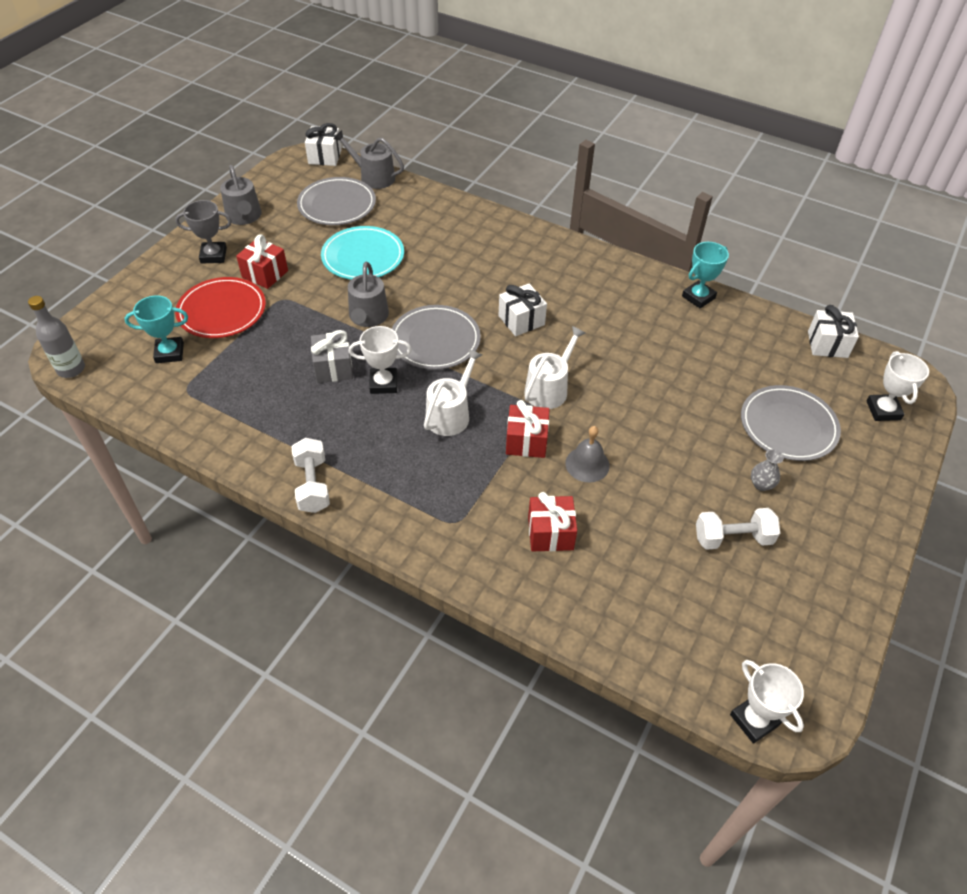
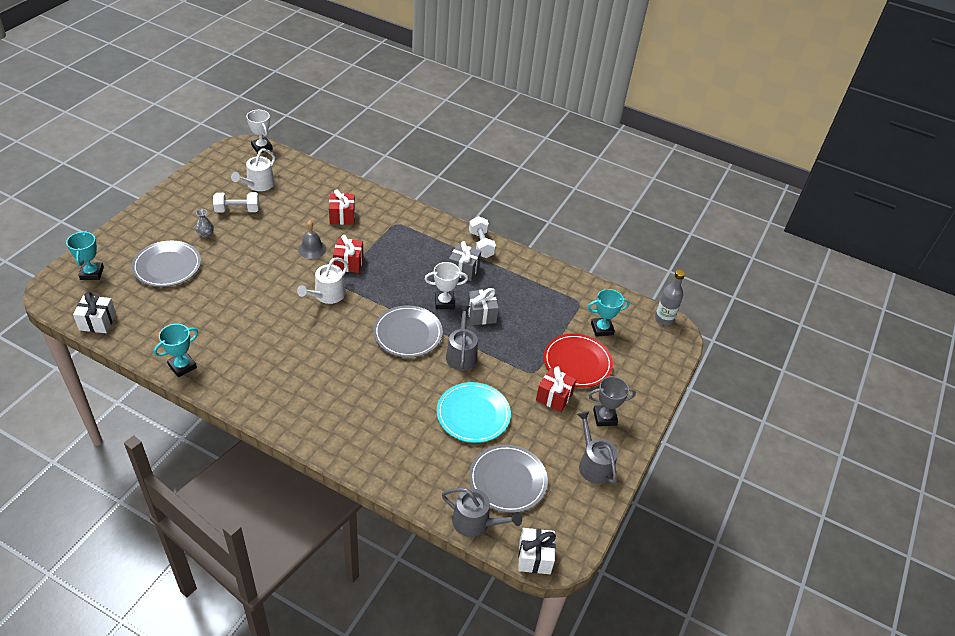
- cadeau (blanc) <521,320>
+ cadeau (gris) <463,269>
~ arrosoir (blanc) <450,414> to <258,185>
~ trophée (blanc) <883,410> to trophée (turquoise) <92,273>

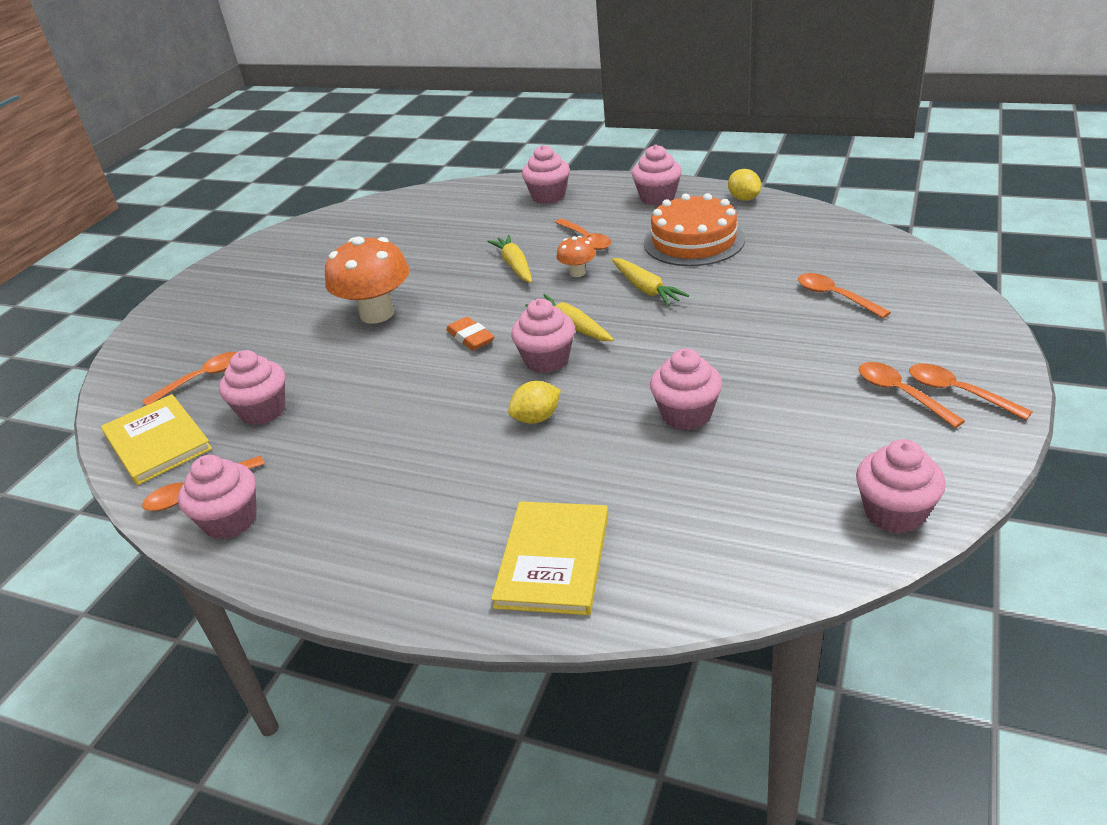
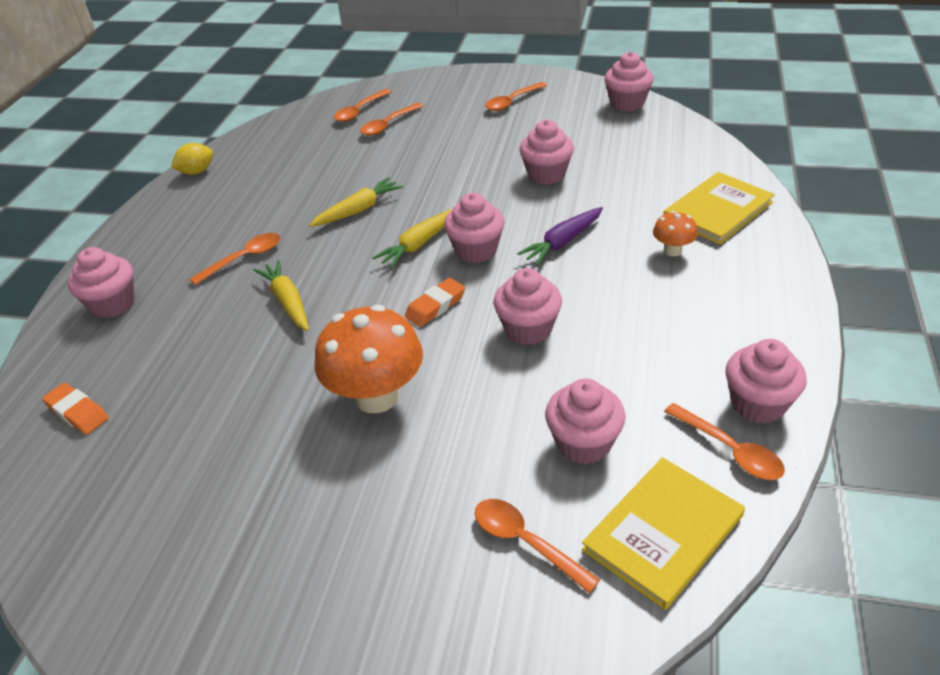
- gâteau (orange) <693,241>
+ gomme (orange) <77,412>
~ champignon (orange) <577,273> to <672,250>
~ muffin (rose) <657,197> to <528,329>
~ cuillère (orange) <958,392> to <360,111>
~ citron (jaune) <536,418> to carotte (violet) <563,242>
~ carotte (jaune) <514,266> = <287,302> 90 degrees clockwise
~ livre (jaune) <553,560> = <718,210> 45 degrees counterclockwise

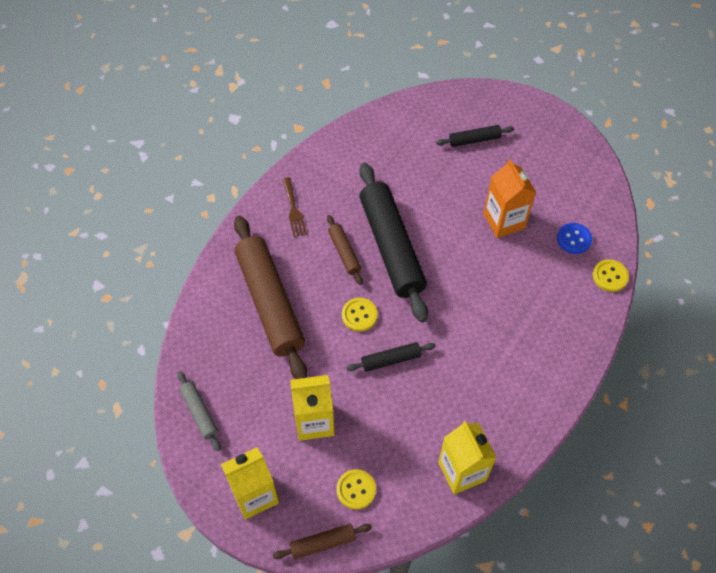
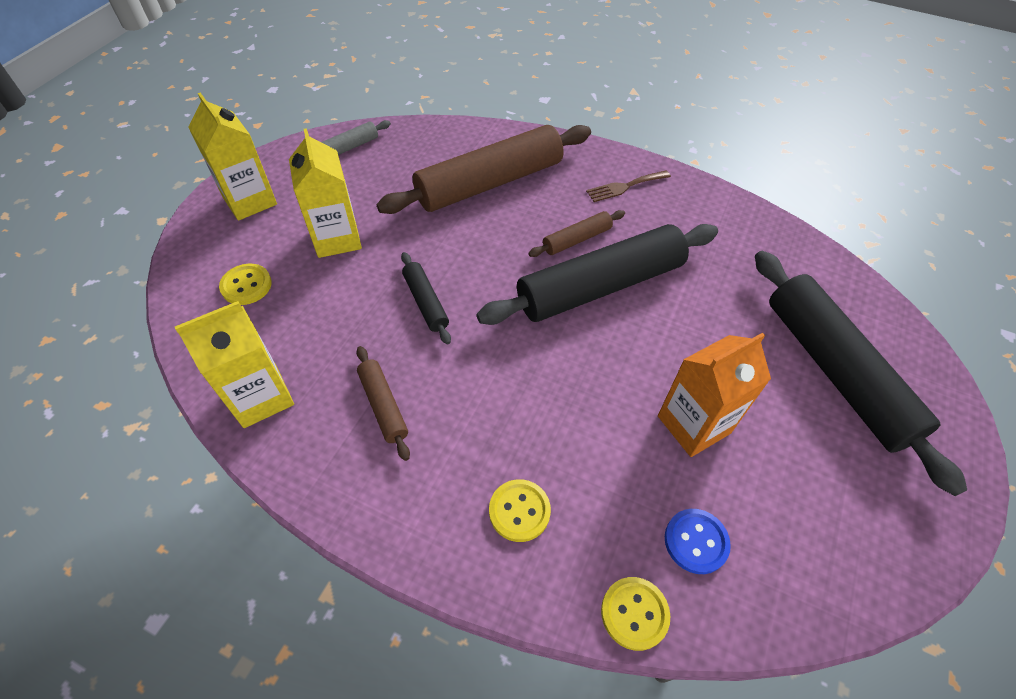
~ rouleau à pâtisserie (marron) <322,543> to <383,405>
~ bouton (jaune) <359,315> to <519,511>
~ rouleau à pâtisserie (noir) <474,140> = <835,372> x2.21

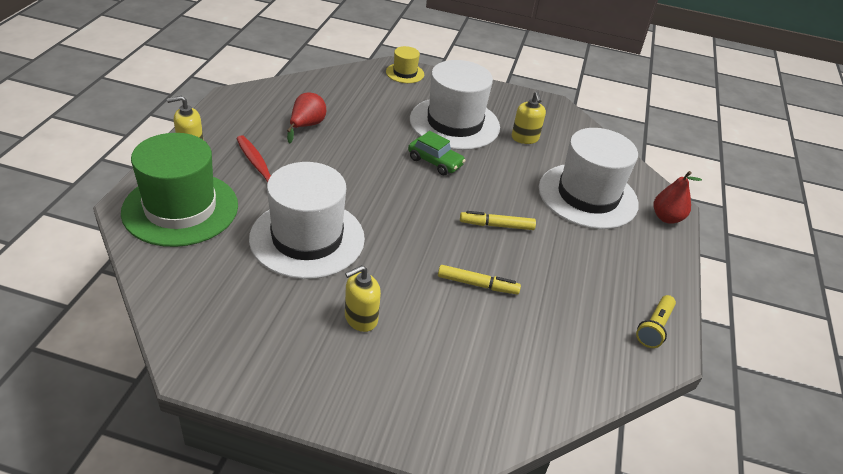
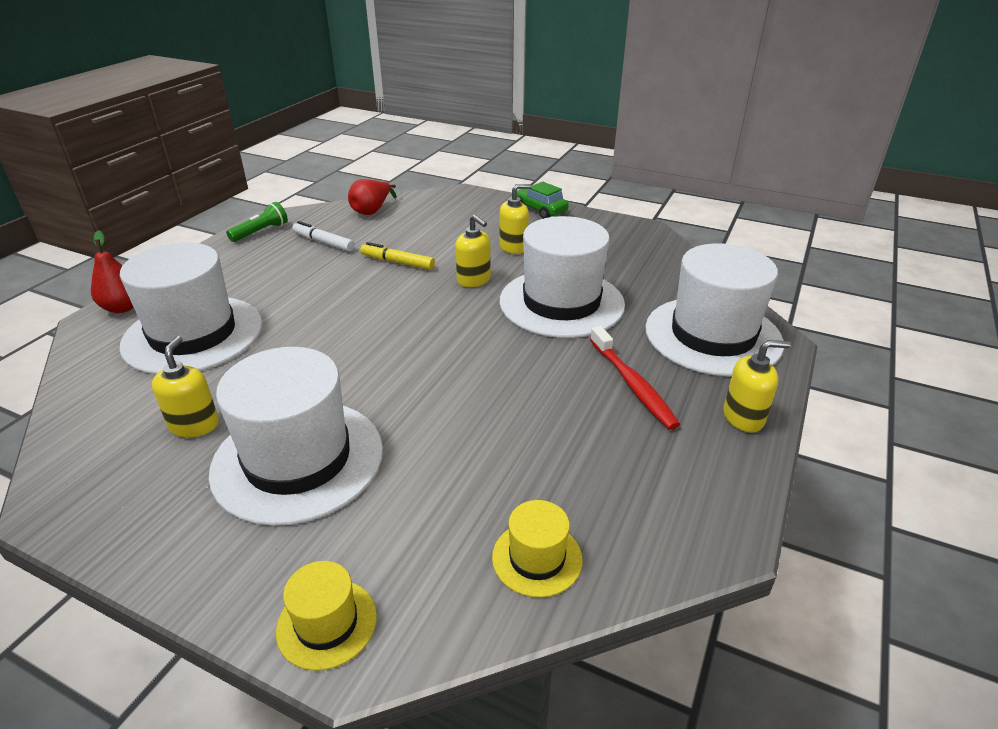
- feutre (jaune) <496,225>
+ feutre (blanc) <323,242>
+ distributeur de savon (jaune) <474,280>
+ chapeau (jaune) <537,558>
~ poire (rouge) <306,126> to <372,211>
~ voiture (vert) <435,162> to <540,210>
~ chapeau (vert) <180,208> to chapeau (blanc) <712,335>
~ lampe de poche (jaune) <654,328> to lampe de poche (vert) <261,232>

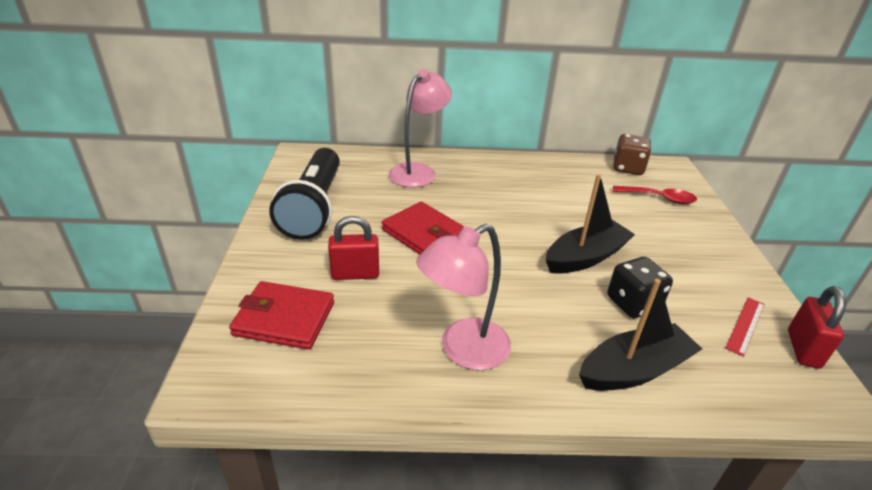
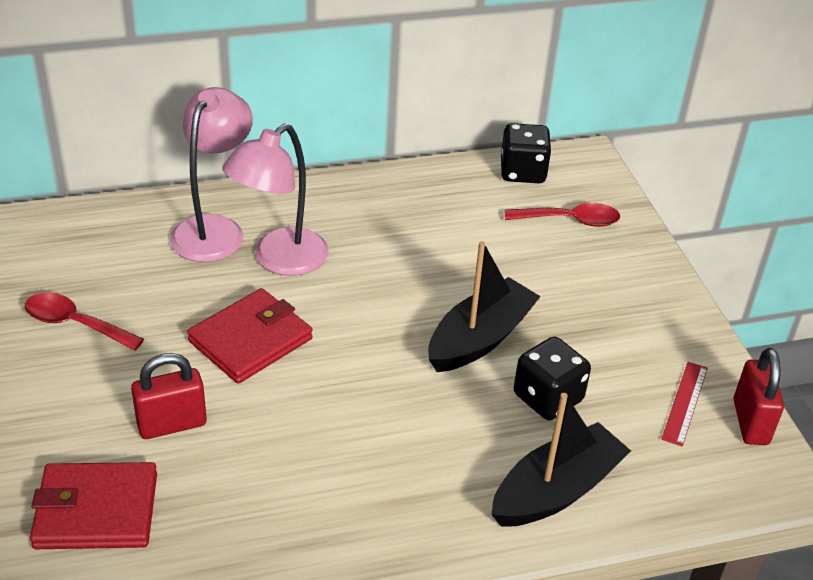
~ lampe (rose) <463,350> to <279,260>
~ lampe de poche (noir) <314,207> to cuillère (rouge) <75,324>
~ dé (marron) <628,168> to dé (noir) <522,172>
~ portefeuille (rouge) <423,233> = <250,340> 75 degrees counterclockwise

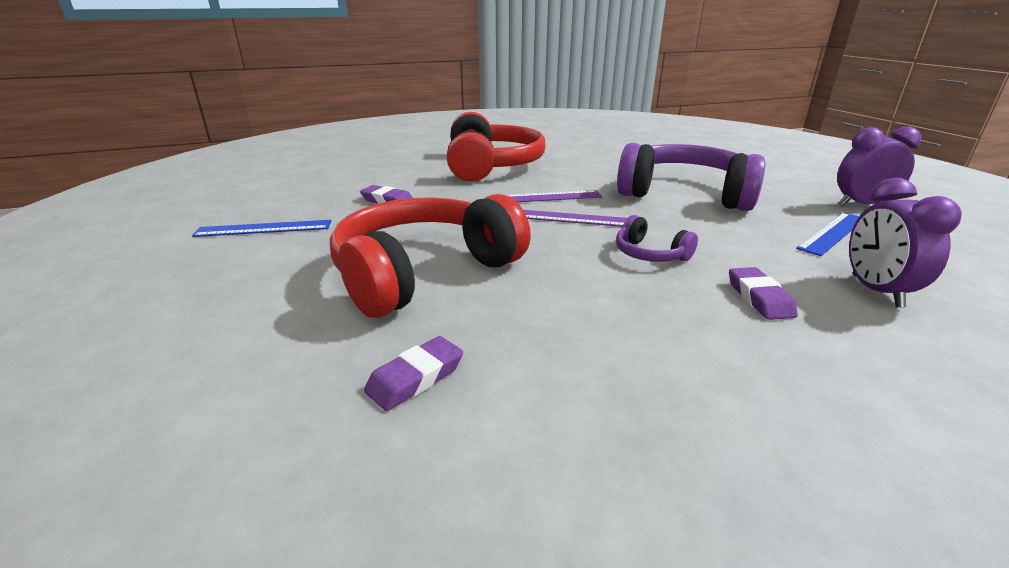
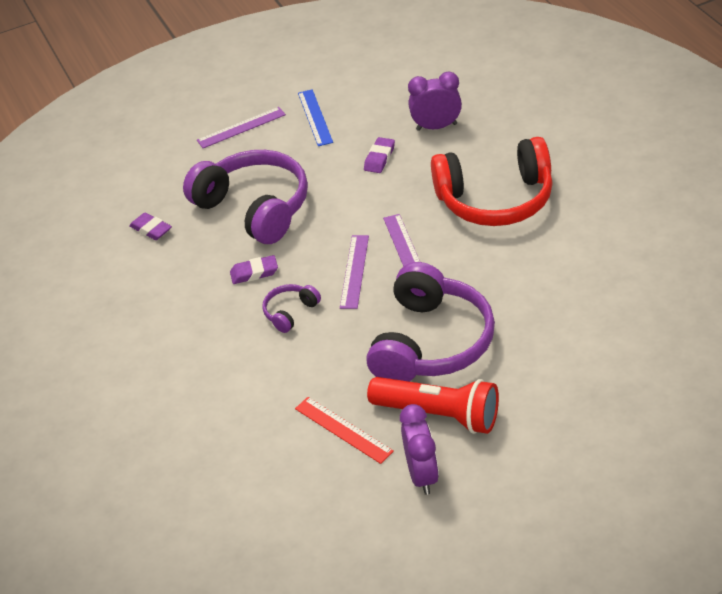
+ règle (violet) <241,127>
+ lampe de poche (rouge) <438,415>
~ gomme (violet) <759,298> to <254,273>
~ réveil (violet) <876,291> to <436,127>
~ casque audio (rouge) <424,272> to casque audio (violet) <255,208>
~ règle (bleu) <832,233> to règle (rouge) <343,430>

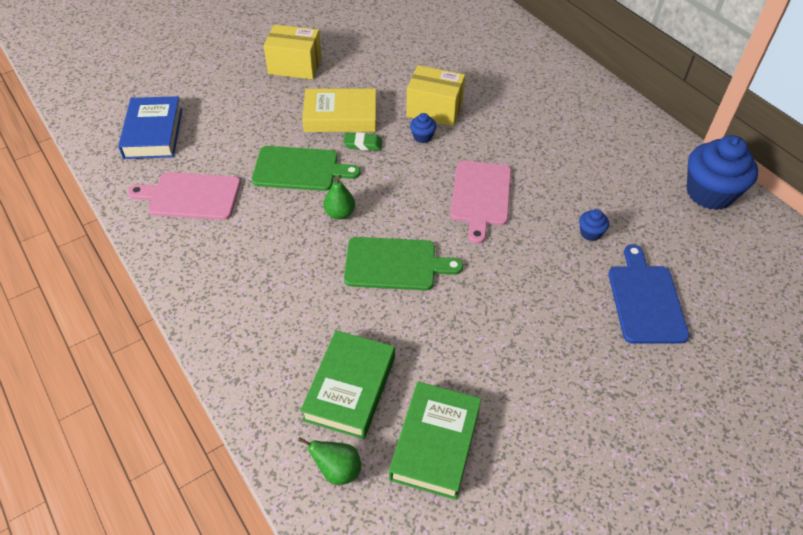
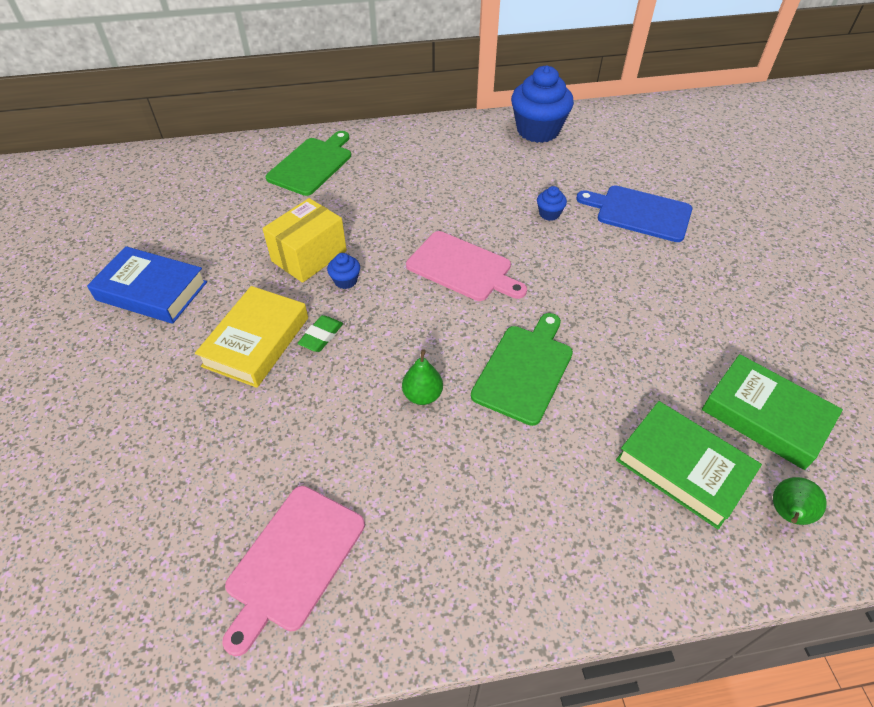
- boîte (jaune) <295,66>
~ livre (bleu) <153,133> to <152,291>
~ planche à découper (vert) <300,169> to <312,164>

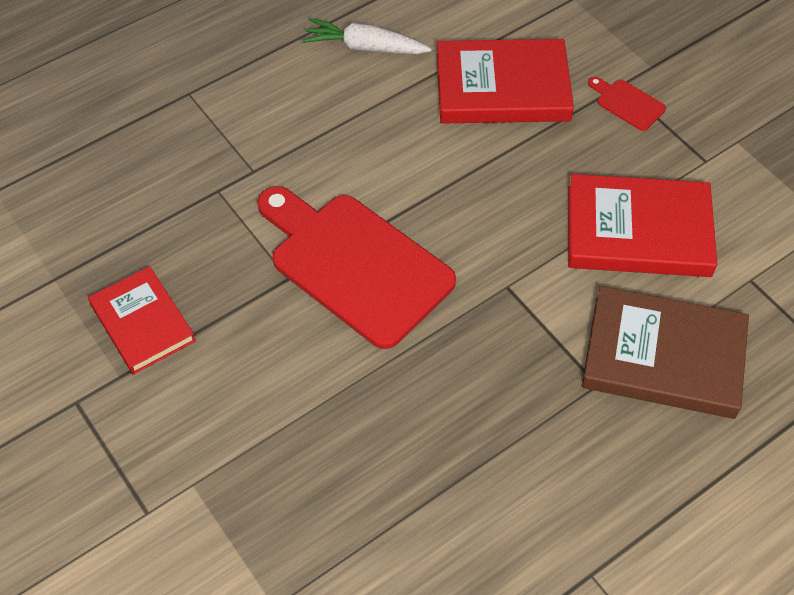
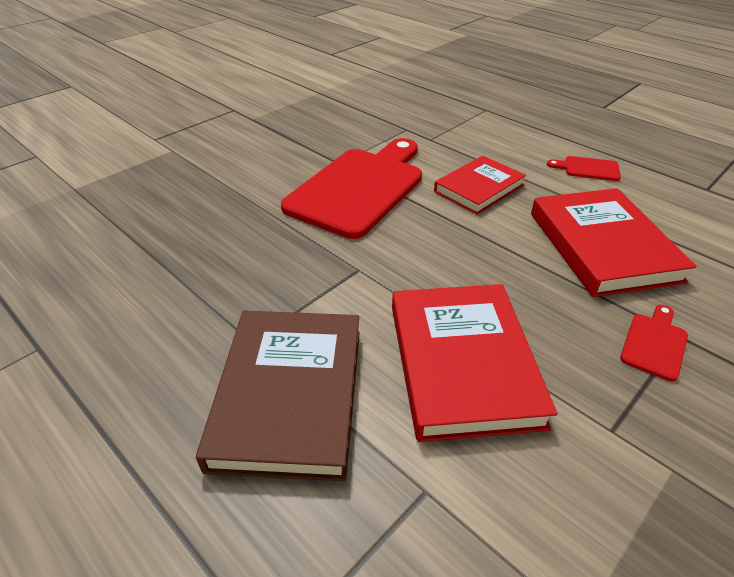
~ livre (rouge) <143,323> to <479,188>
~ carotte (blanc) <364,47> to planche à découper (rouge) <588,169>

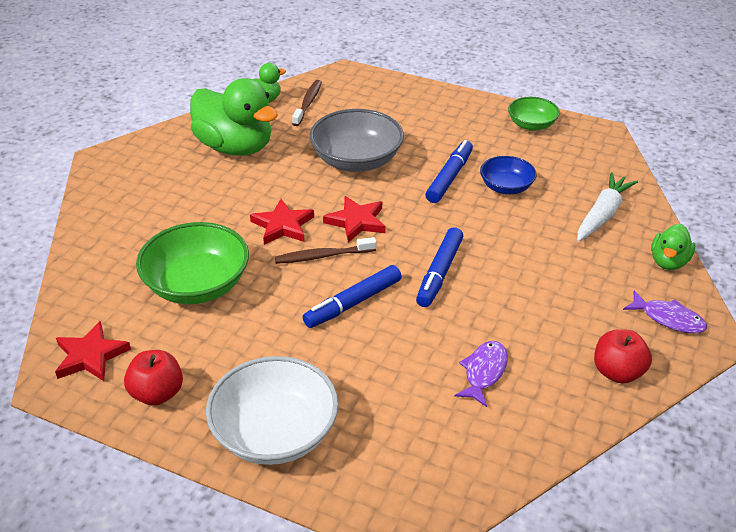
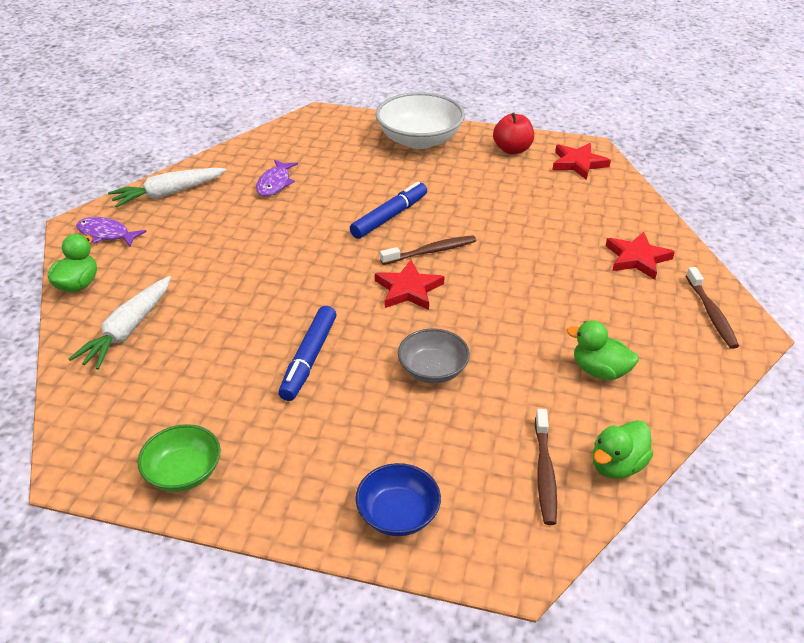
- bol (vert) <197,285>
- feutre (bleu) <439,273>
+ brosse à dents (marron) <711,313>
~ étoile (rouge) <283,226> to <637,258>
~ bol (bleu) <506,187> to <398,514>
~ pomme (rouge) <617,372> to carotte (blanc) <168,194>
~ canard (vert) <235,147> = <599,371> x0.51
~ bol (gris) <356,160> = <433,370> x0.58

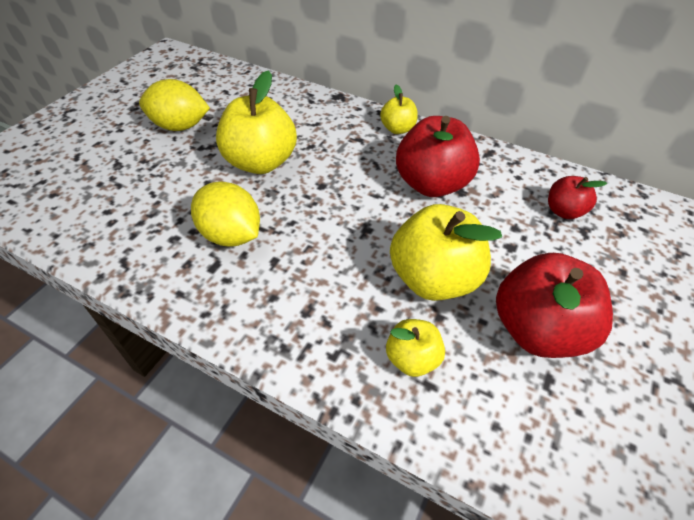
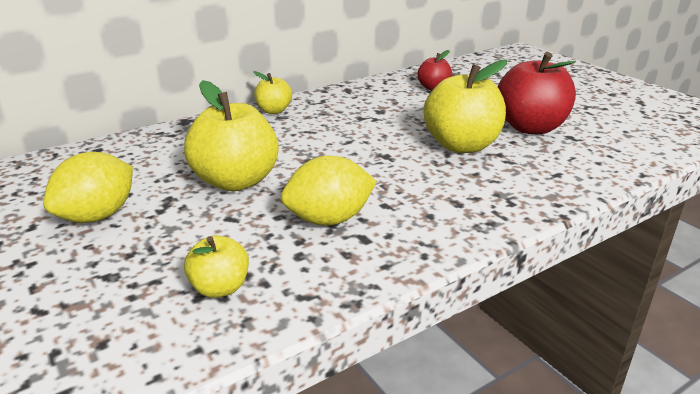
- pomme (rouge) <431,184>
~ pomme (jaune) <412,358> to <220,288>

